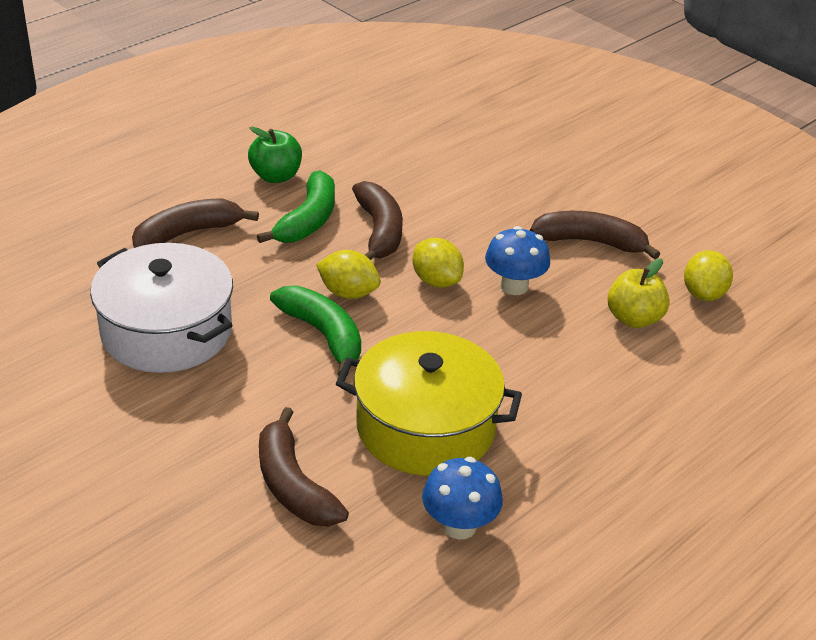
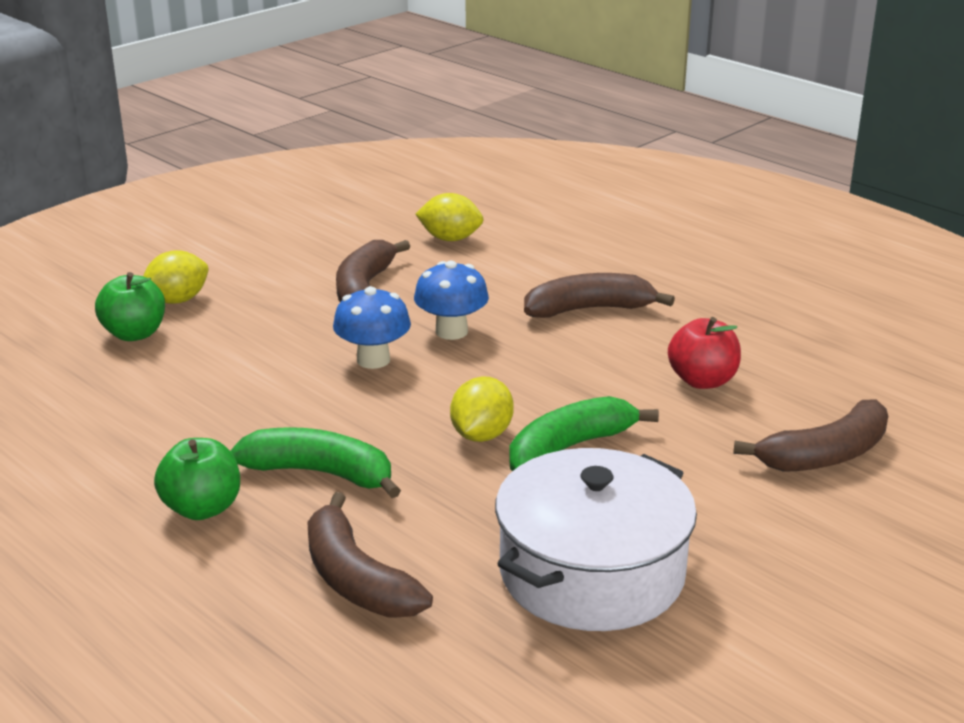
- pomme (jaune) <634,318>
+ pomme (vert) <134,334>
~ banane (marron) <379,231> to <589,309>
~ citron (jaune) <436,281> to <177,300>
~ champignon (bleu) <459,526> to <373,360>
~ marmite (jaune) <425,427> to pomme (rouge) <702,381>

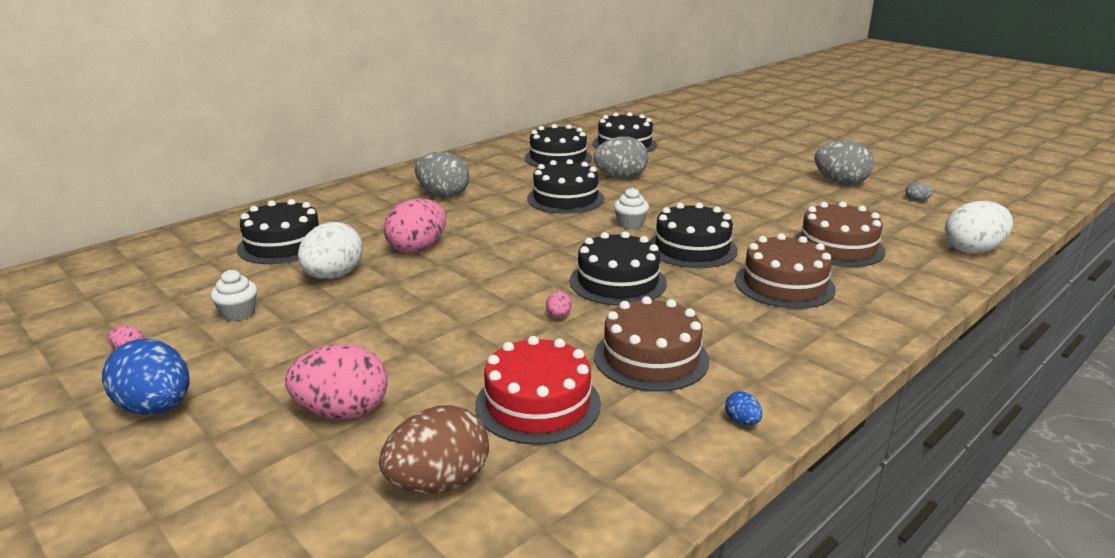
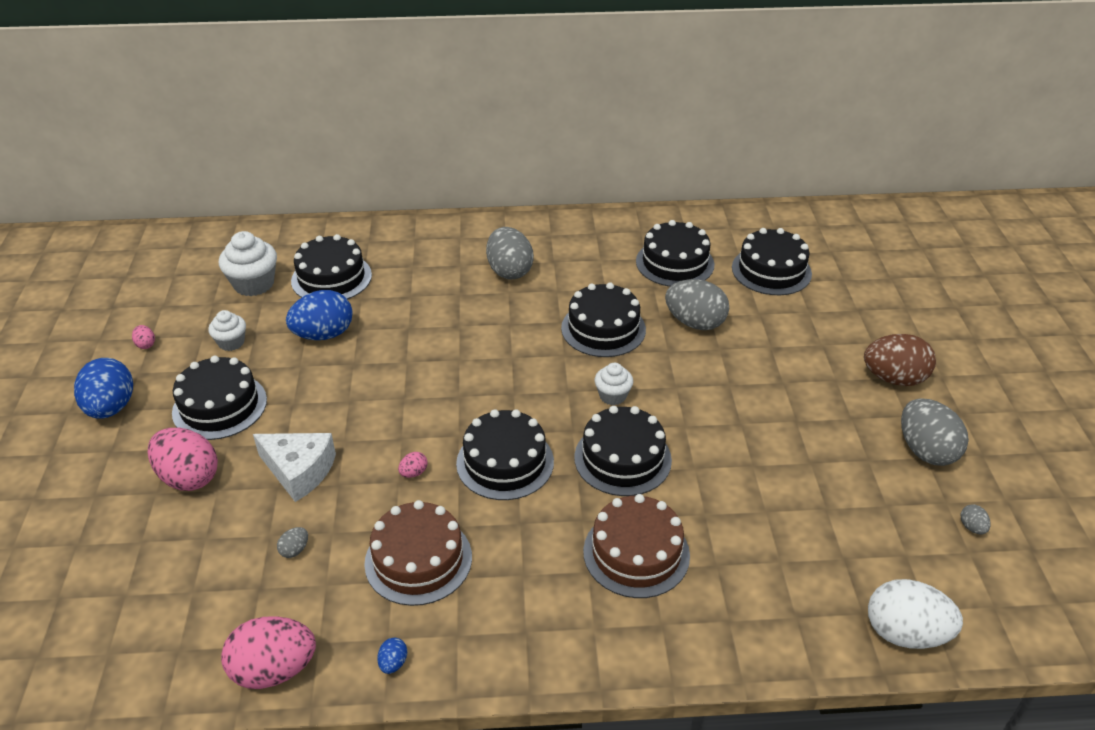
- gâteau (marron) <838,247>
+ gâteau (noir) <220,406>
+ muffin (blanc) <254,284>
+ fromage (blanc) <299,471>
~ œuf (marron) <439,483> to <894,378>
~ œuf (rose) <417,248> to <274,670>
~ gâteau (rouge) <538,404> to œuf (gris) <295,550>
~ œuf (blanc) <333,276> to œuf (bleu) <324,334>

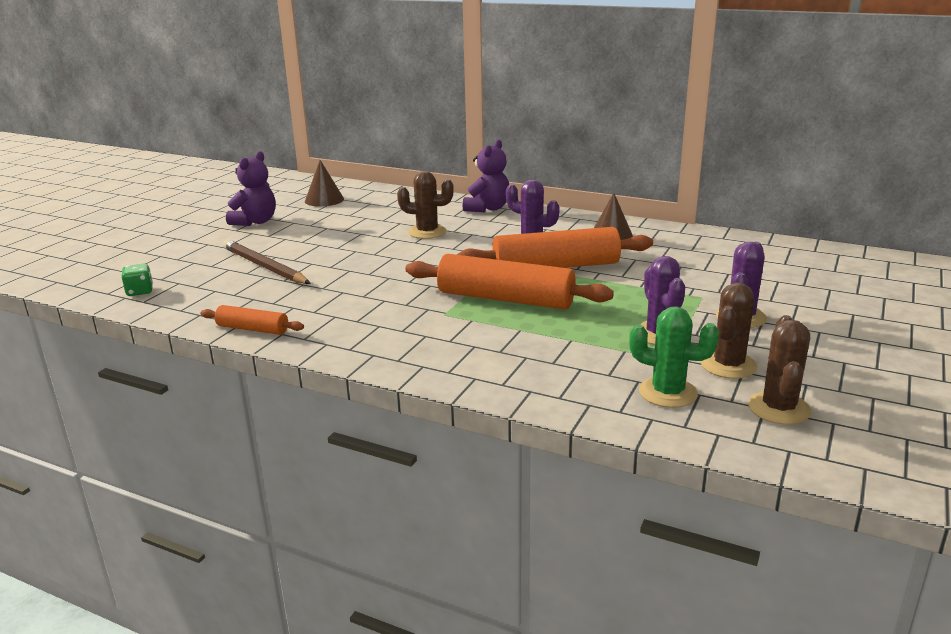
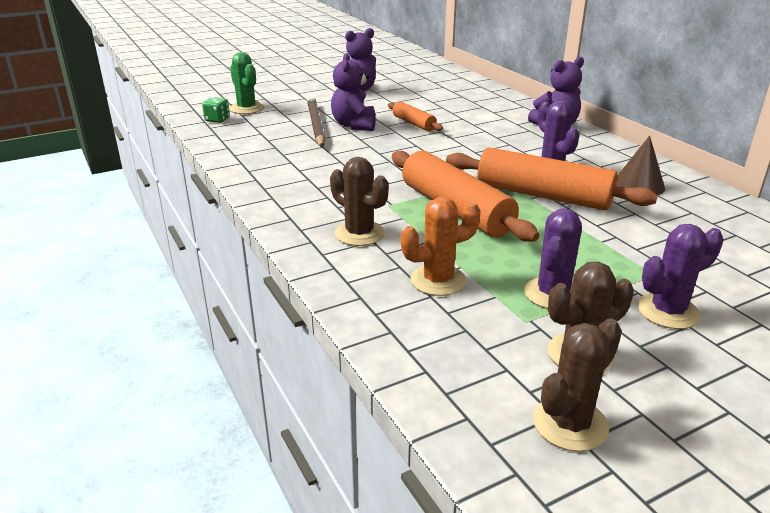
- cône (marron) <324,200>
+ ours en peluche (violet) <354,125>
+ cactus (orange) <438,280>
~ rouleau à pâtisserie (orange) <252,329> to <414,123>
~ cactus (marron) <427,232> to <359,234>
~ cactus (vert) <667,393> to <246,108>

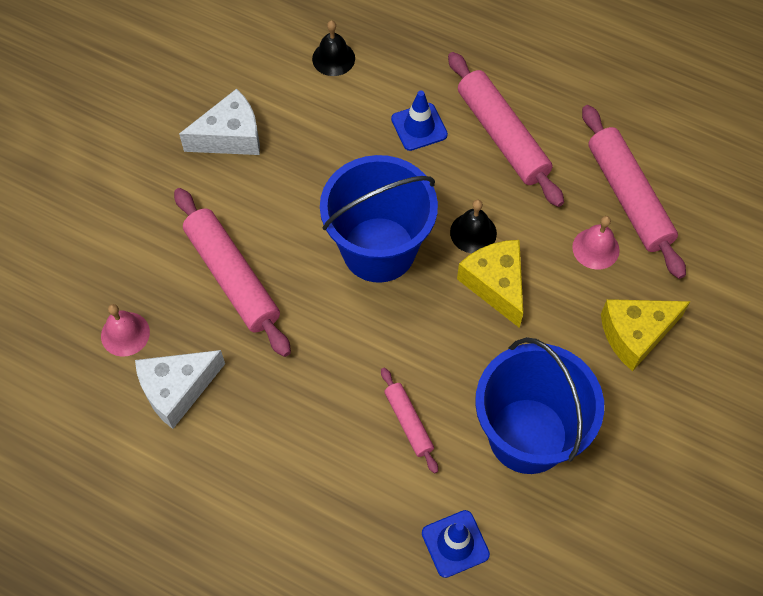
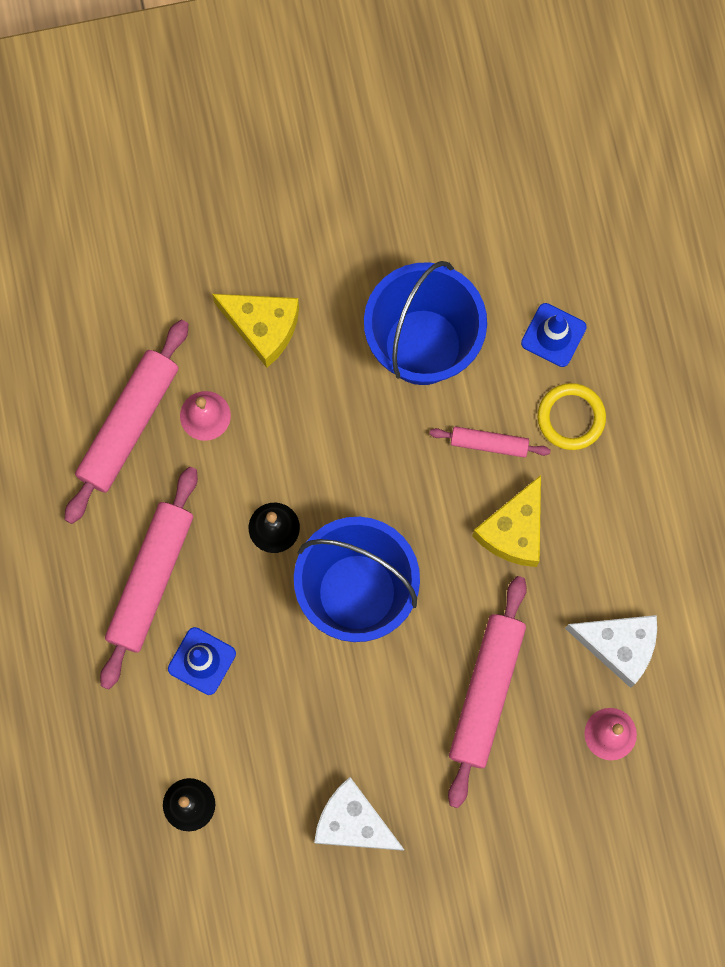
+ anneau (jaune) <571,417>
~ fromage (jaune) <496,284> to <514,530>
~ rouleau à pâtisserie (rose) <408,422> = <489,443> 75 degrees clockwise

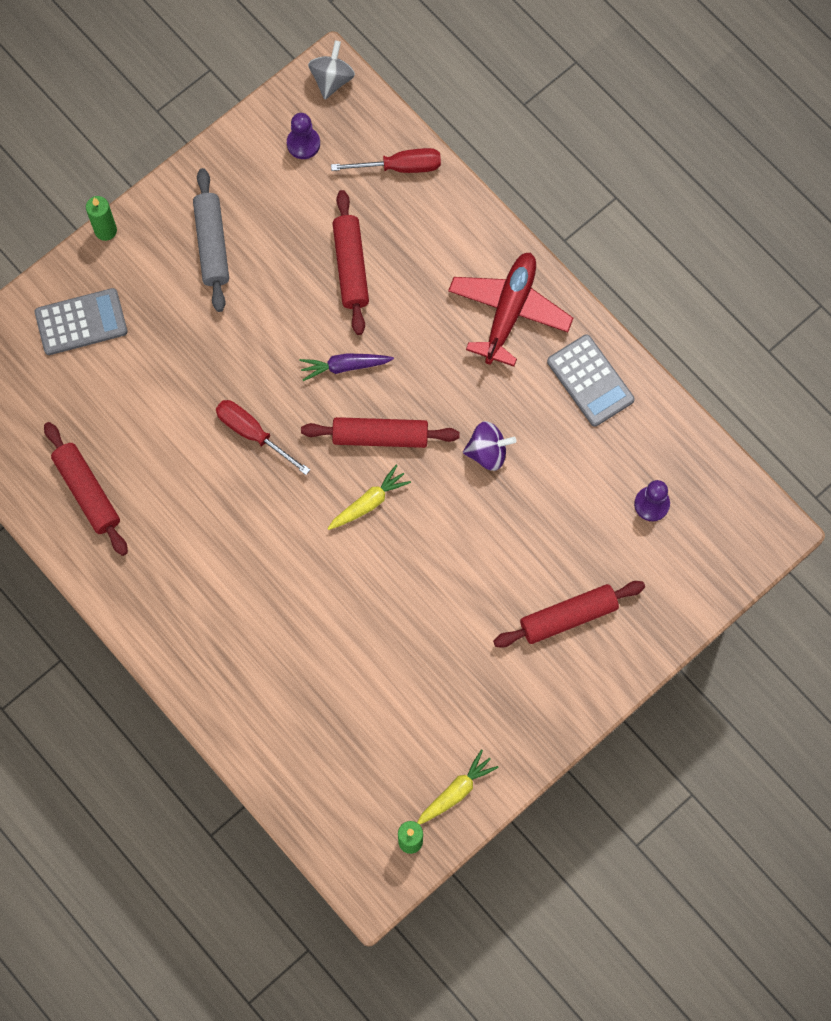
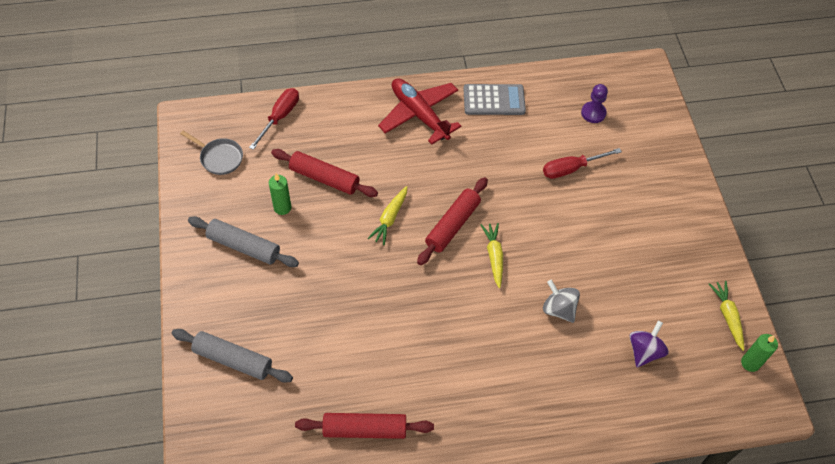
- rouleau à pâtisserie (rouge) <568,616>
~ bougie (vert) <105,230> to <282,207>
~ tournevis (rouge) <253,434> to <571,169>
~ toupie (gris) <332,79> to <558,309>
~ toupie (violet) <487,452> to <644,351>
~ calculatrice (gris) <81,322> to rouleau à pâtisserie (gris) <233,360>
~ pion (violet) <303,143> to poêle (gris) <219,158>
~ carotte (violet) <344,366> to carotte (jaune) <390,218>

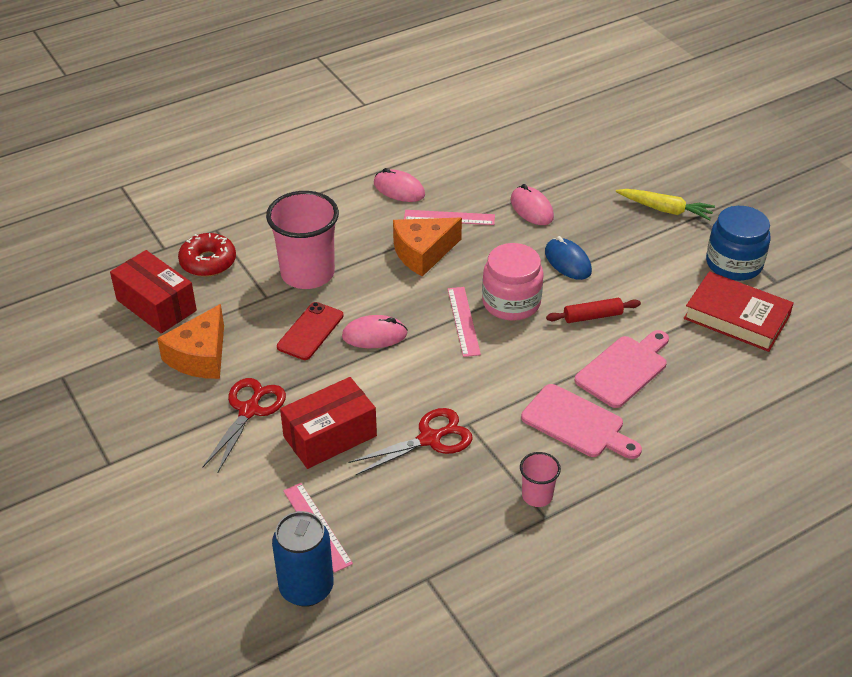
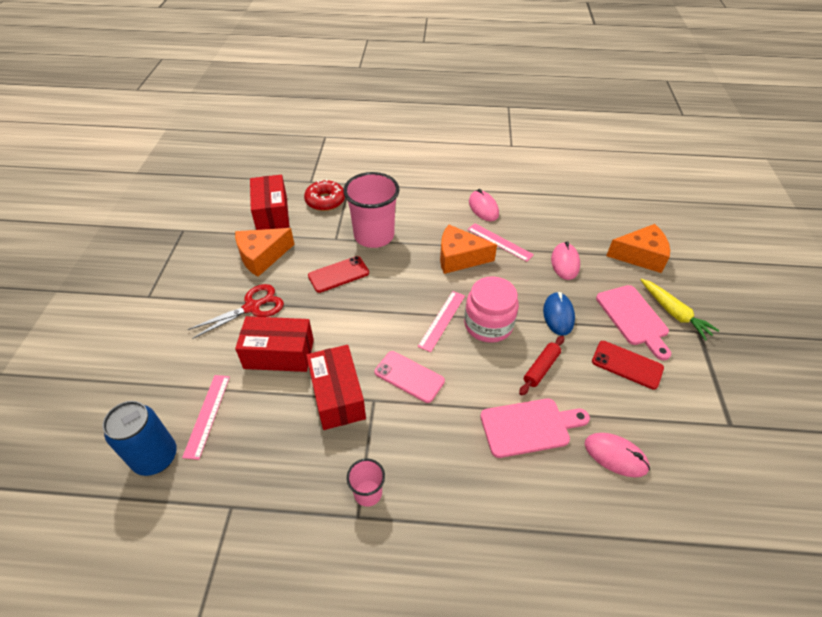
- livre (rouge) <736,317>
- bocal (bleu) <734,264>
+ téléphone (rose) <409,376>
+ téléphone (rouge) <627,364>
+ fromage (orange) <640,256>
~ souris (rose) <374,335> to <615,456>
~ planche à découper (rose) <577,423> to <633,318>
~ ciseaux (rouge) <430,439> to boîte (rouge) <337,396>
~ rouleau à pâtisserie (rouge) <592,316> = <541,368> 75 degrees counterclockwise

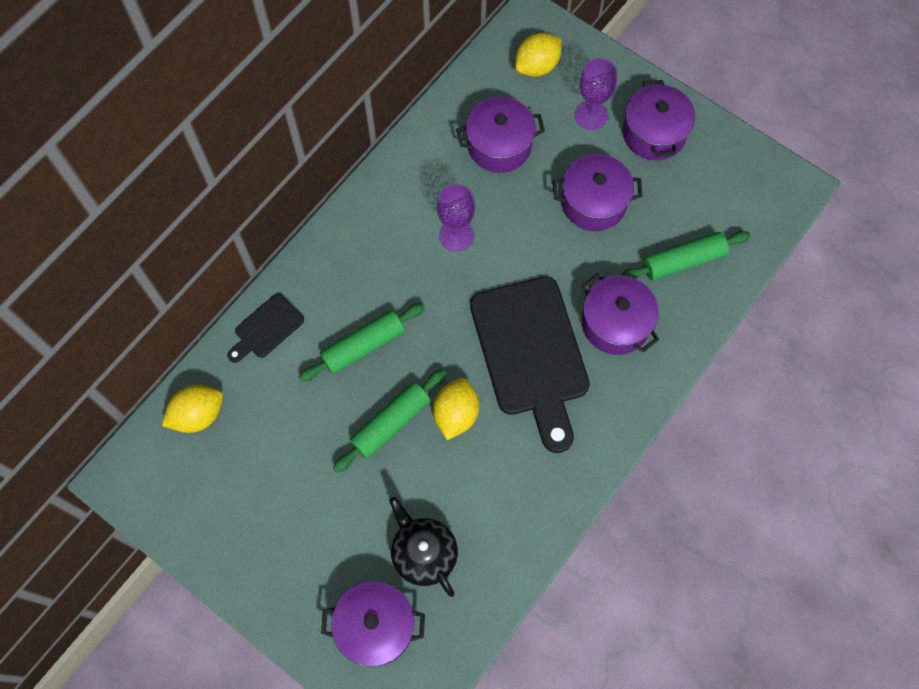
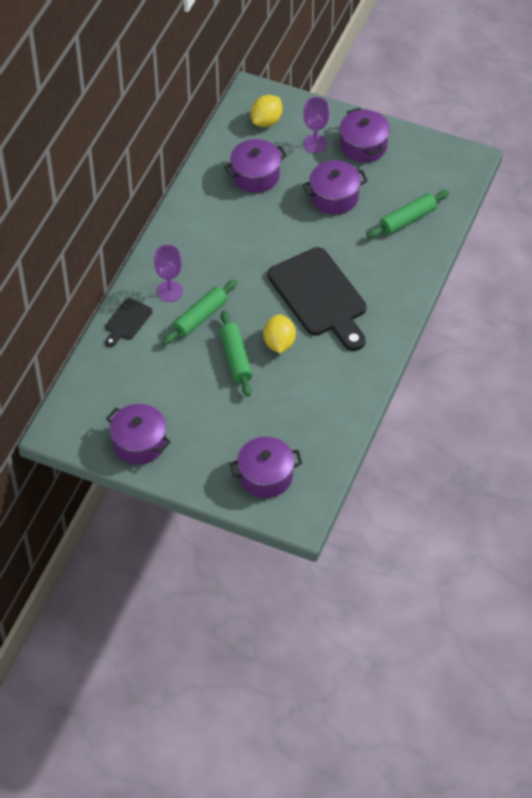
- citron (jaune) <198,415>
- théière (noir) <424,553>
~ verre à pied (violet) <456,235> to <169,291>
~ marmite (violet) <615,323> to <139,443>
~ rouleau à pâtisserie (vert) <391,423> = <235,358> 45 degrees counterclockwise

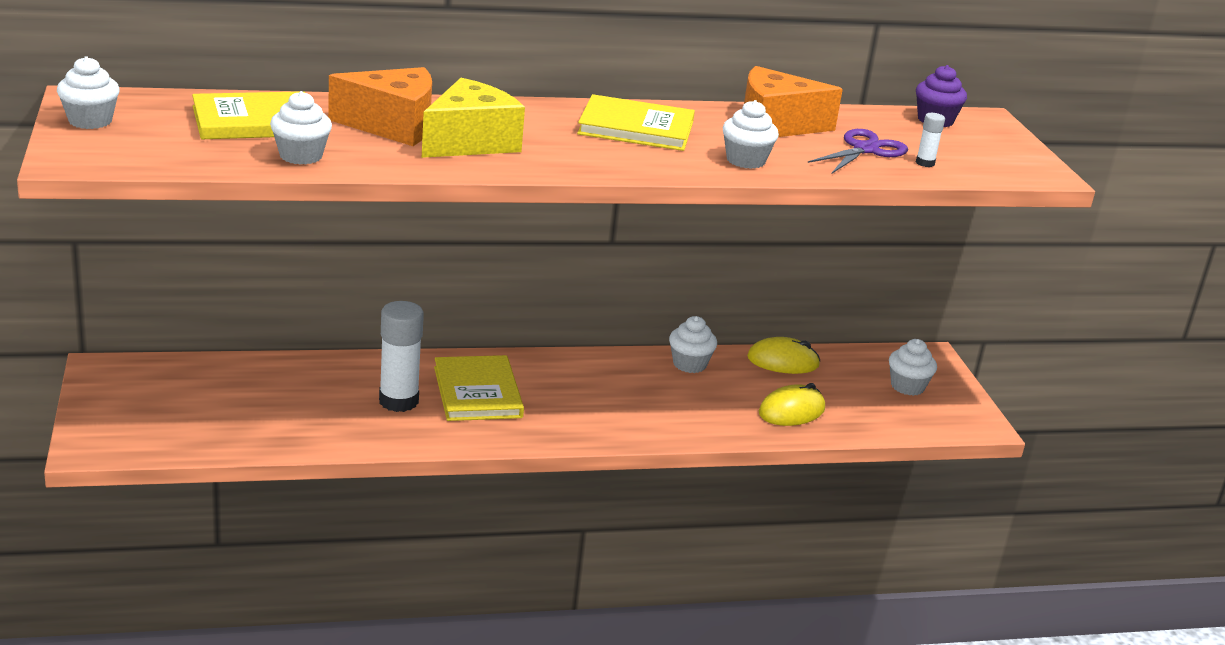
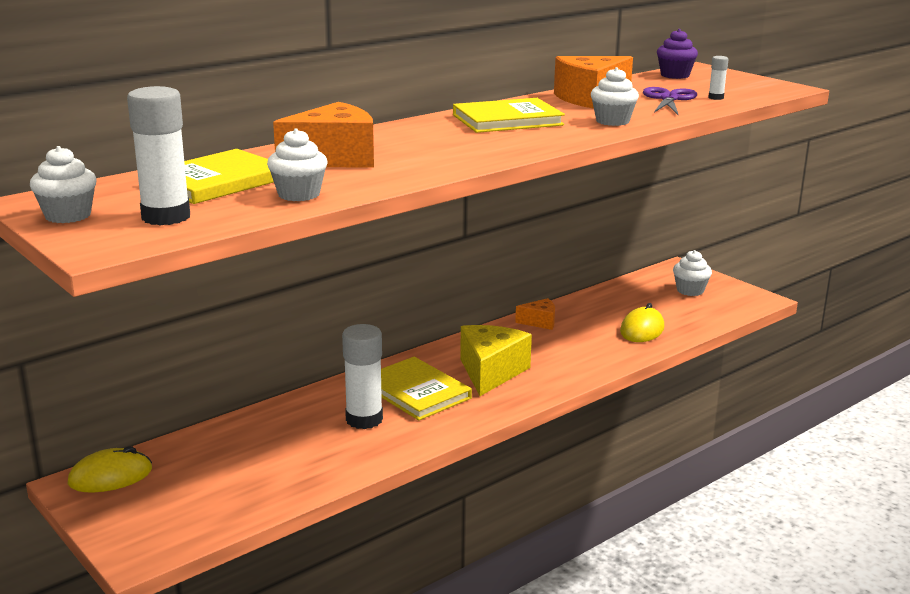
+ bâton de colle (blanc) <166,217>
~ fromage (jaune) <470,142> to <491,372>
~ souris (jaune) <783,361> to <110,476>
~ muffin (blanc) <689,364> to fromage (orange) <540,322>

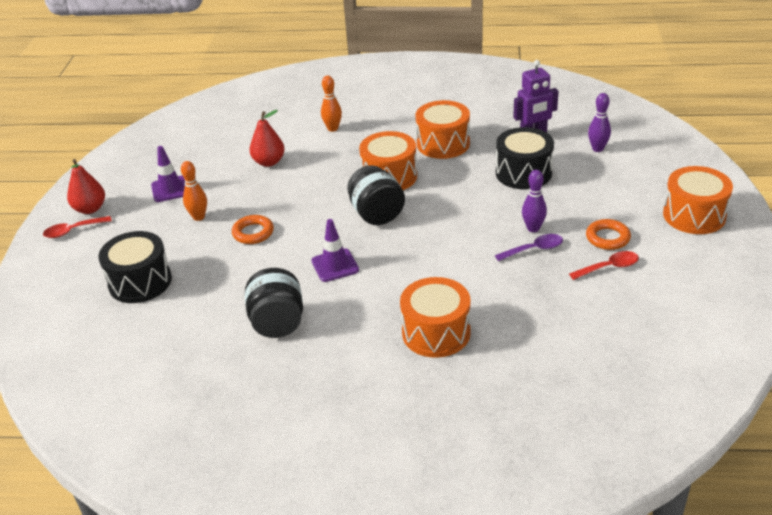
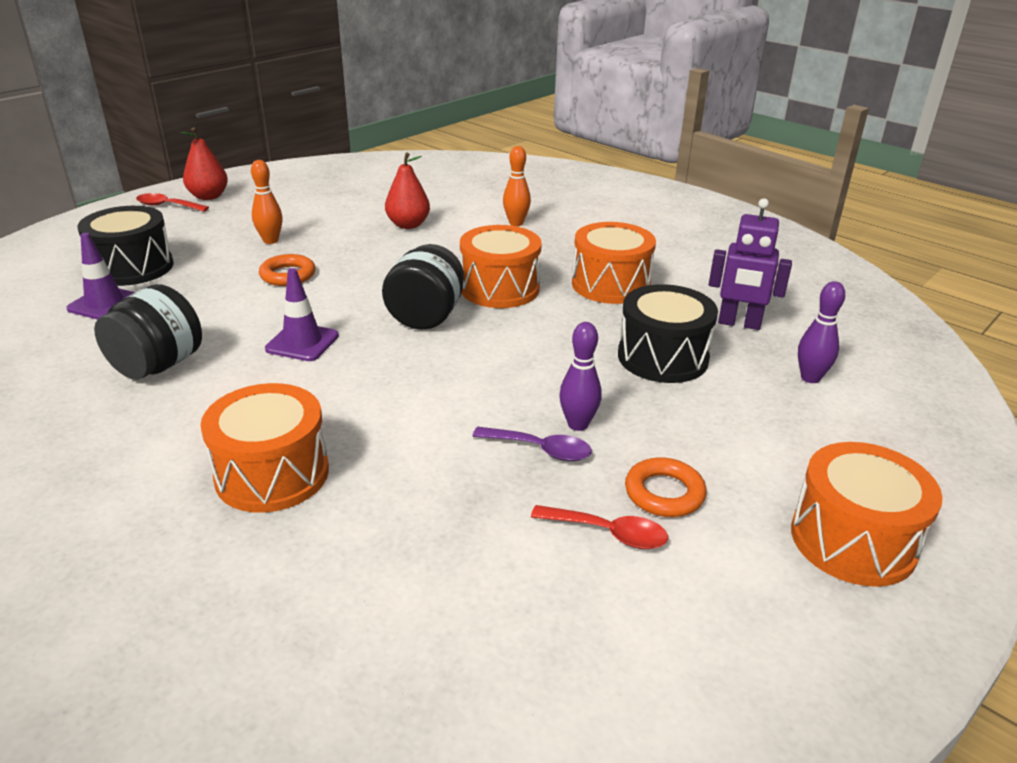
~ cône de chantier (violet) <170,189> to <105,304>

